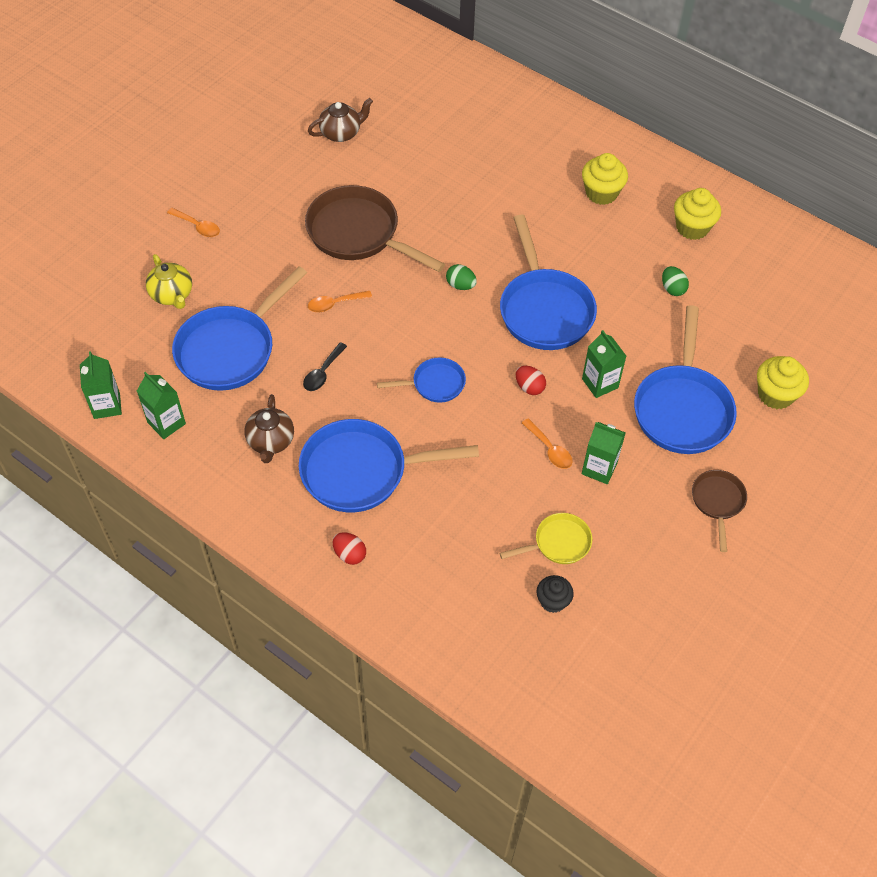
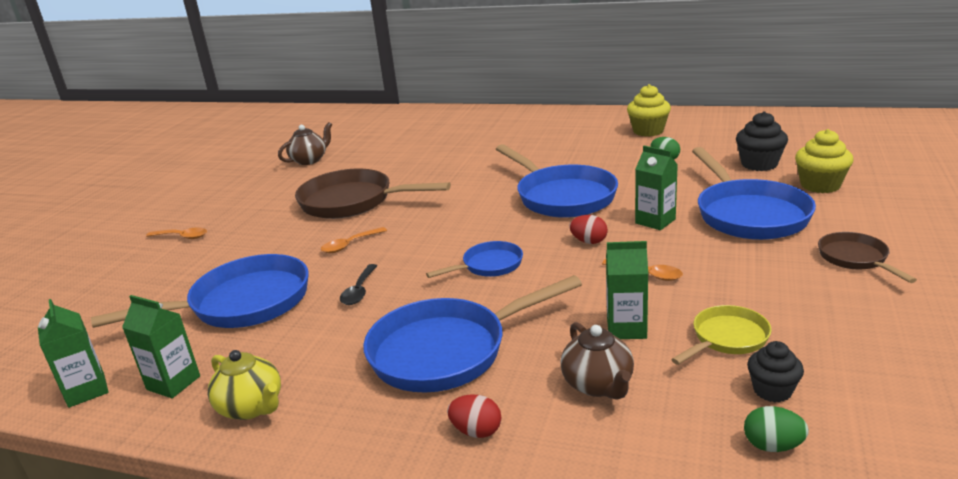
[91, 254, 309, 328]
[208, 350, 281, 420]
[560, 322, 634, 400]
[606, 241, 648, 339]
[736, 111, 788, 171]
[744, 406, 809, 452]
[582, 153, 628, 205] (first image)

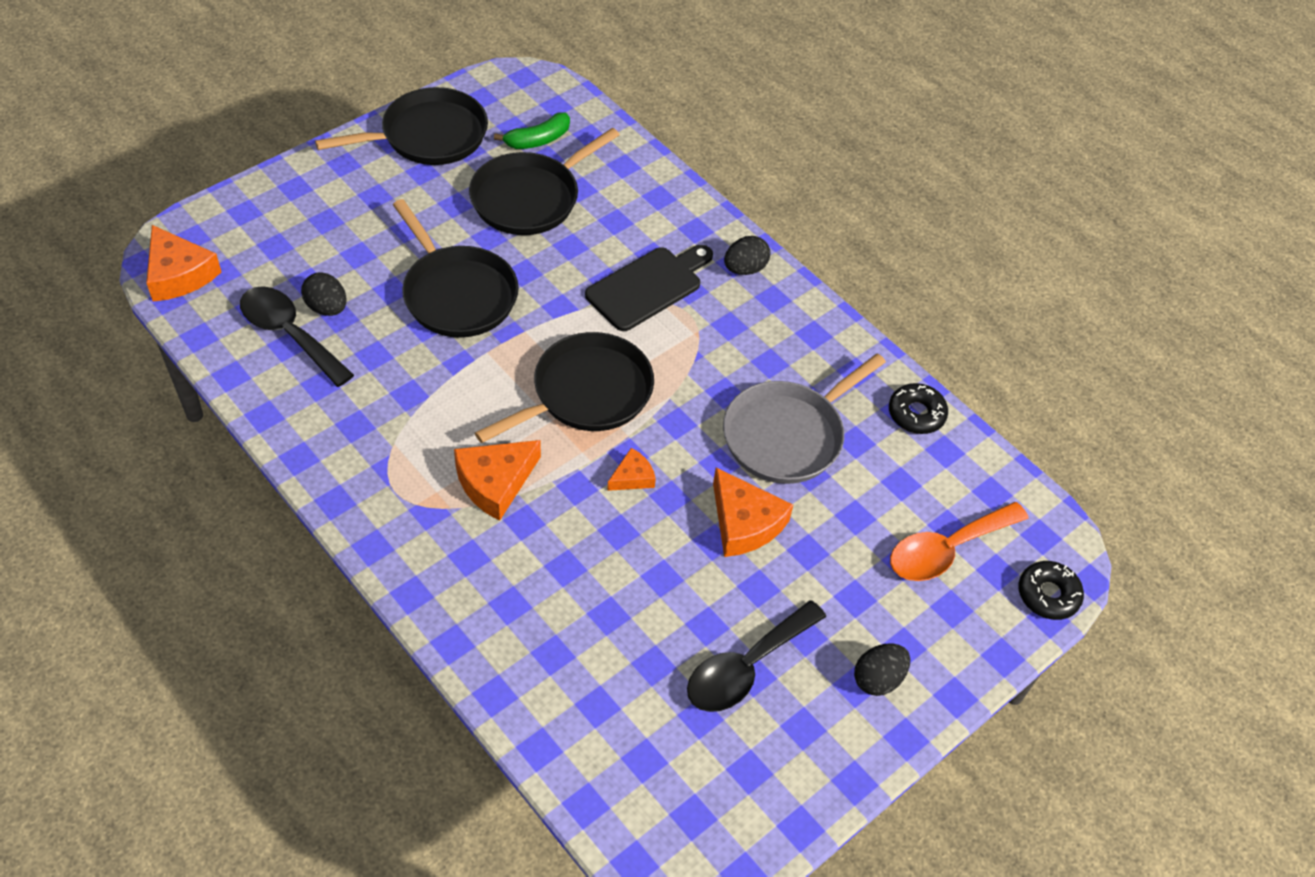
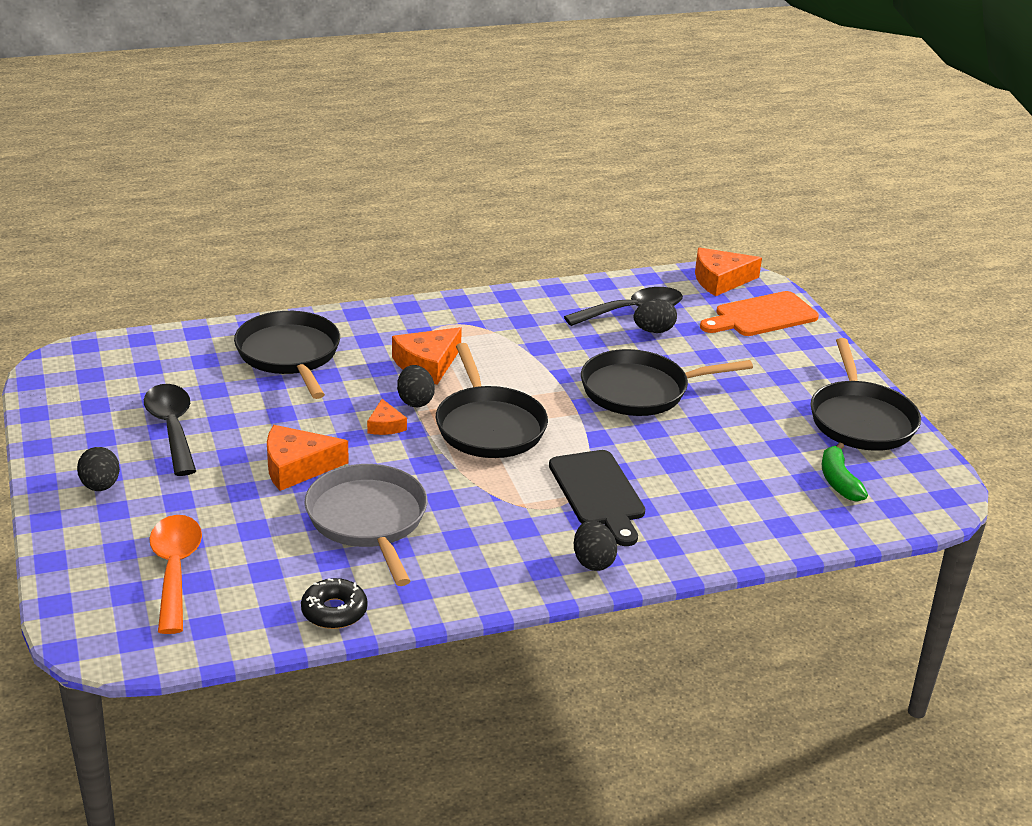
[234, 311, 340, 399]
[392, 327, 462, 385]
[397, 365, 435, 407]
[700, 291, 819, 336]
[1018, 561, 1084, 620] (first image)

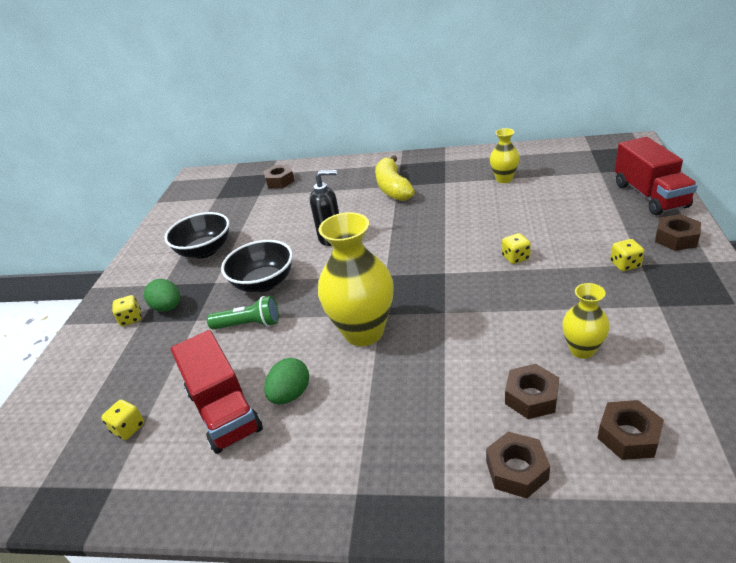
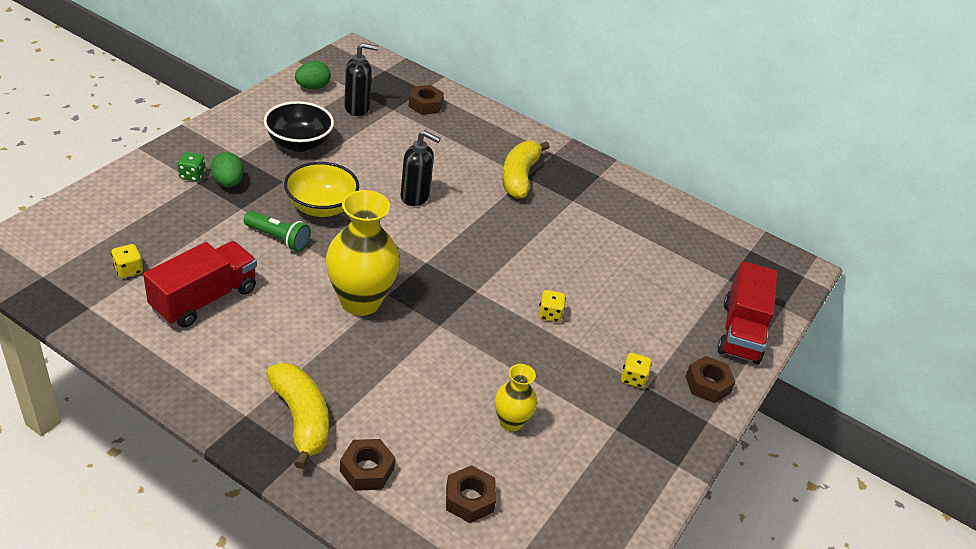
[143, 241, 257, 328]
[178, 152, 206, 182]
[266, 363, 329, 469]
[284, 162, 359, 217]
[295, 61, 331, 90]
[344, 43, 378, 116]
[490, 128, 520, 183] (first image)
[505, 364, 559, 419] (first image)

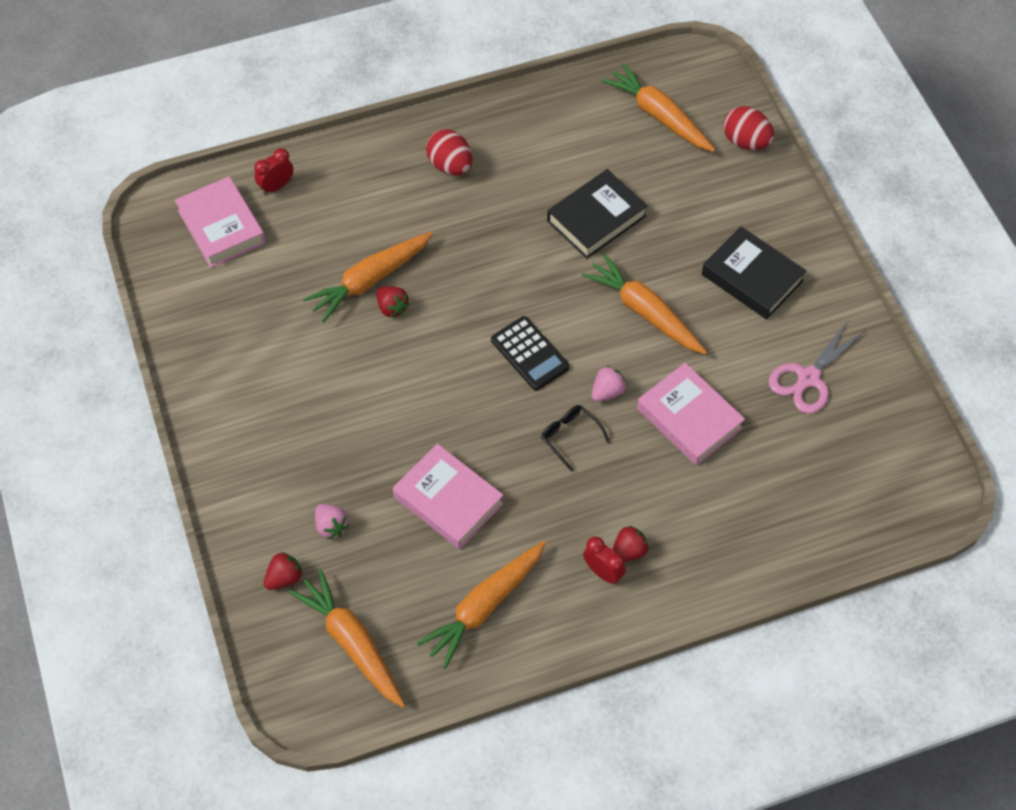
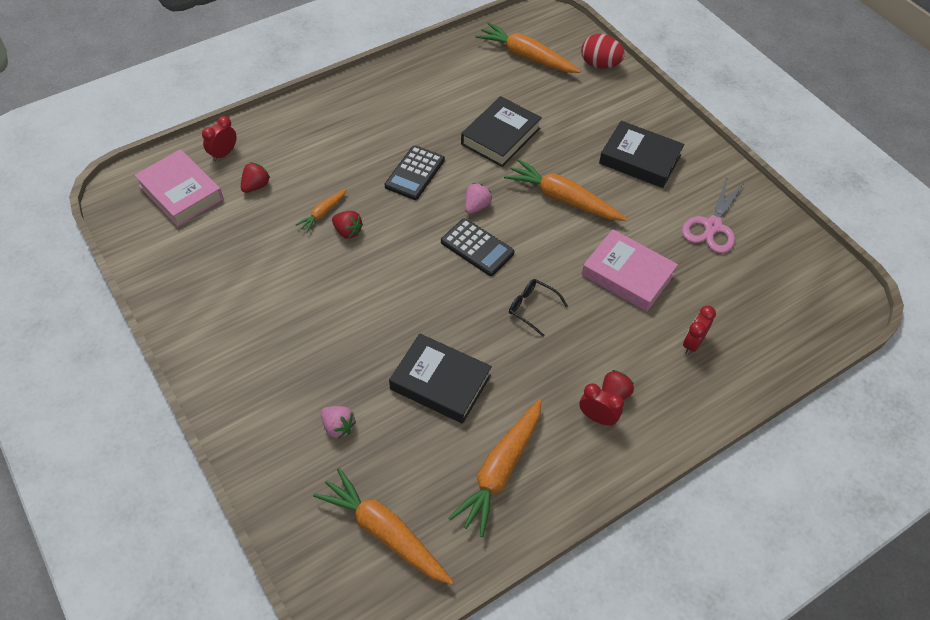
[241, 162, 270, 193]
[296, 189, 347, 233]
[385, 145, 445, 200]
[389, 333, 492, 424]
[465, 183, 492, 214]
[683, 306, 716, 354]
[426, 129, 472, 175] (first image)

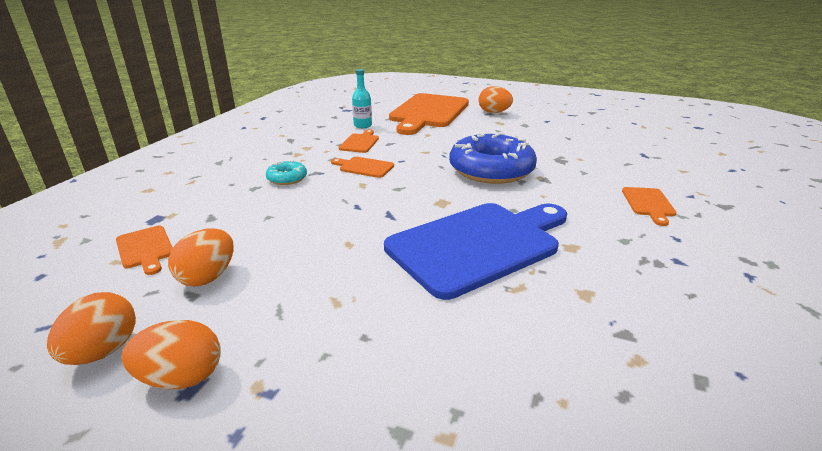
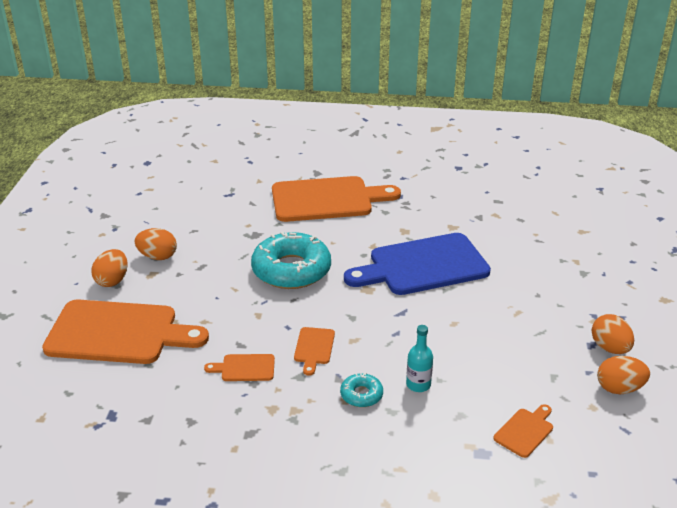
[134, 228, 177, 260]
[251, 232, 331, 289]
[272, 176, 401, 222]
[344, 233, 491, 295]
[406, 325, 433, 392]

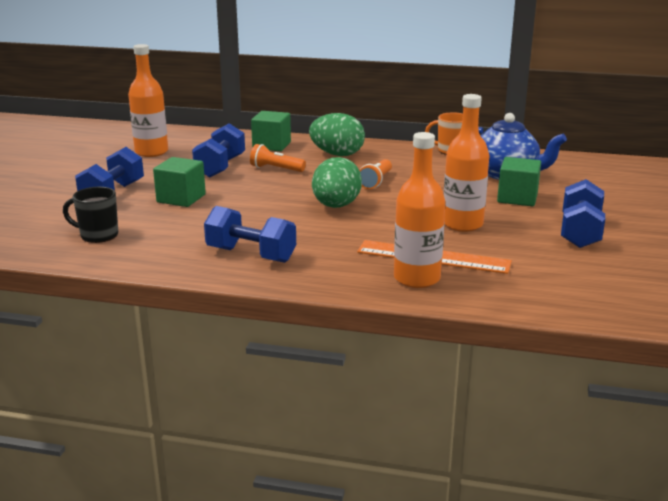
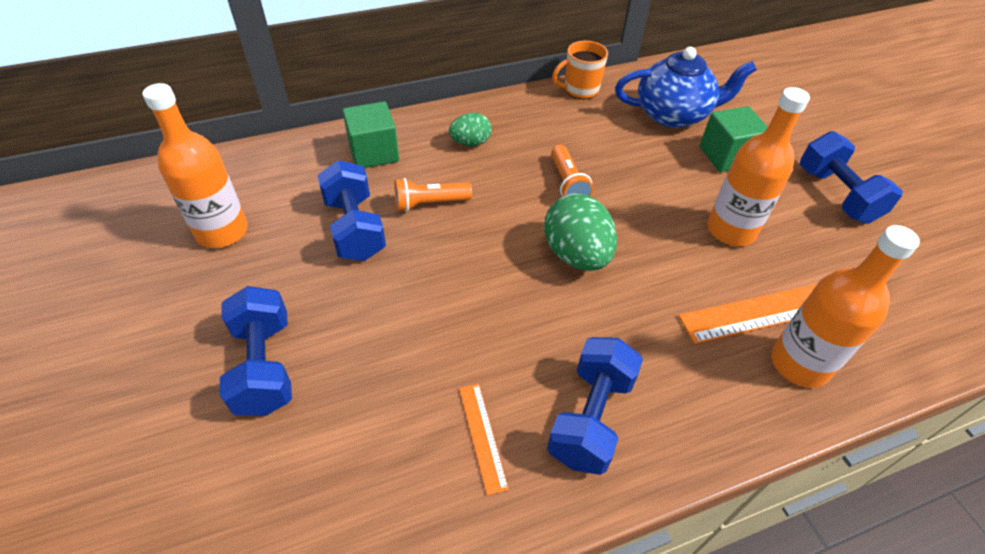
[449, 113, 492, 146]
[459, 384, 509, 495]
[547, 337, 643, 475]
[63, 187, 118, 243] (first image)
[153, 157, 206, 207] (first image)

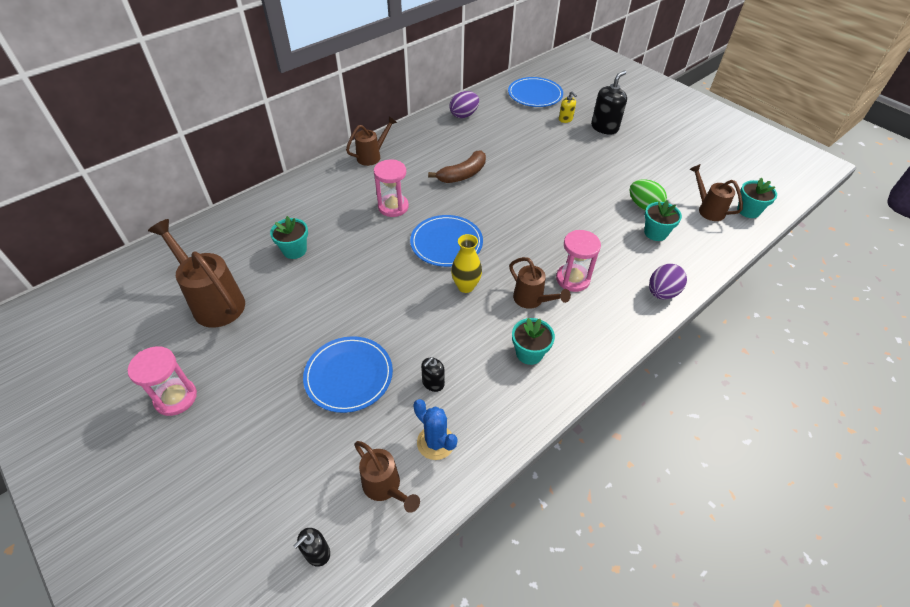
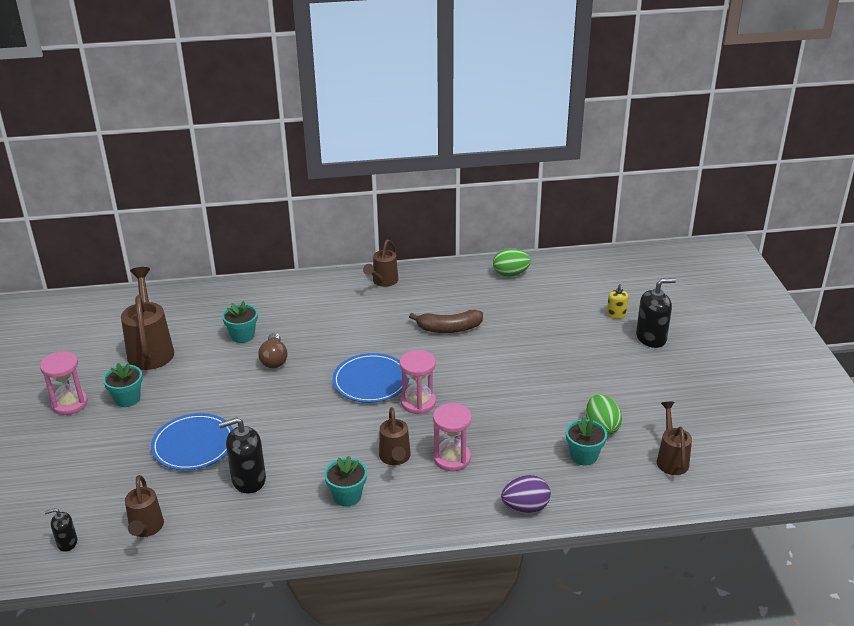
[103, 363, 142, 407]
[219, 417, 266, 494]
[258, 333, 288, 368]
[363, 240, 398, 287]
[399, 350, 436, 414]
[493, 248, 531, 277]
[413, 399, 458, 460] (first image)
[451, 234, 482, 293] (first image)
[508, 77, 563, 107] (first image)

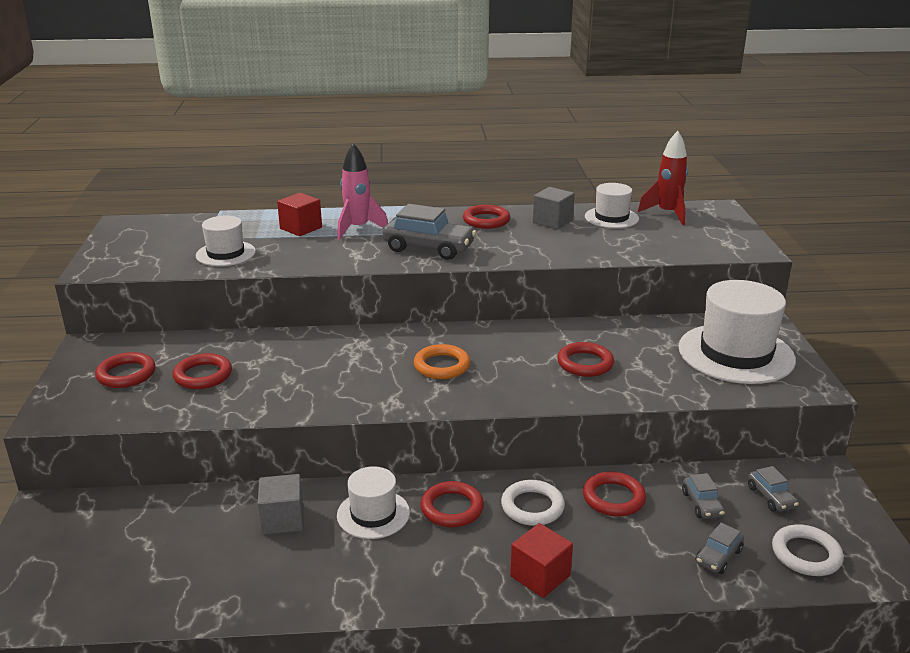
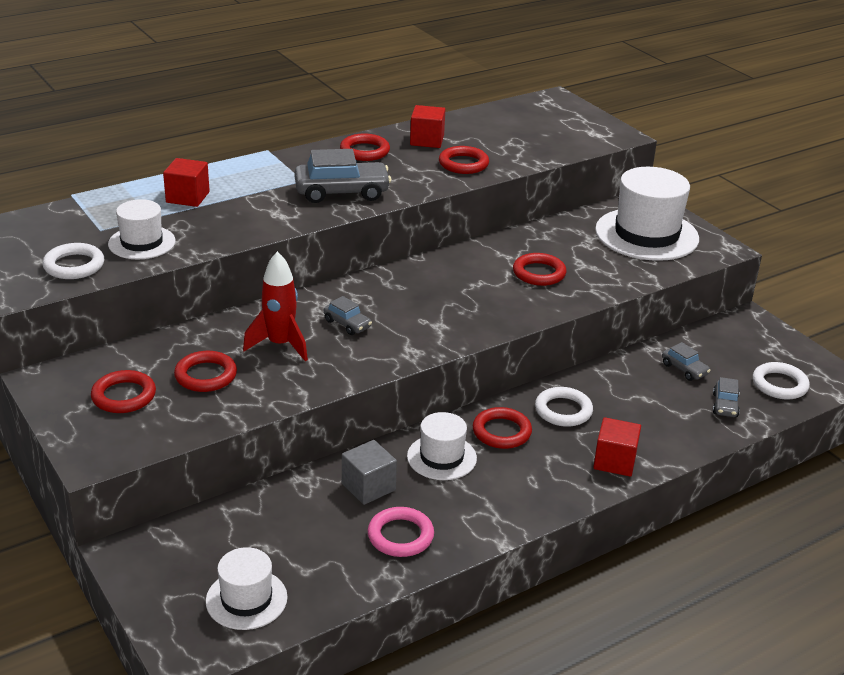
[42, 243, 104, 279]
[206, 547, 288, 630]
[243, 251, 308, 361]
[324, 296, 372, 335]
[368, 507, 434, 557]
[410, 105, 445, 148]
[439, 146, 489, 174]
[337, 143, 388, 240] (first image)
[414, 344, 470, 379] (first image)

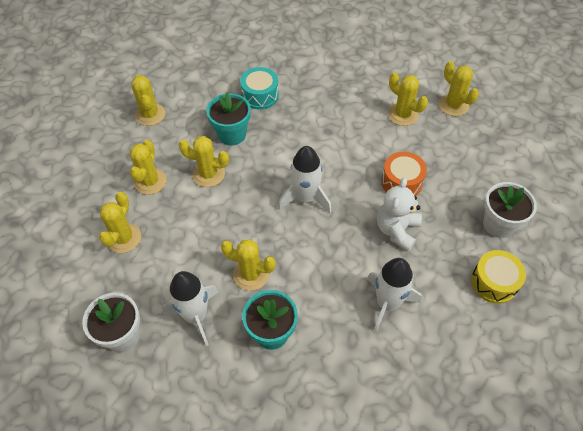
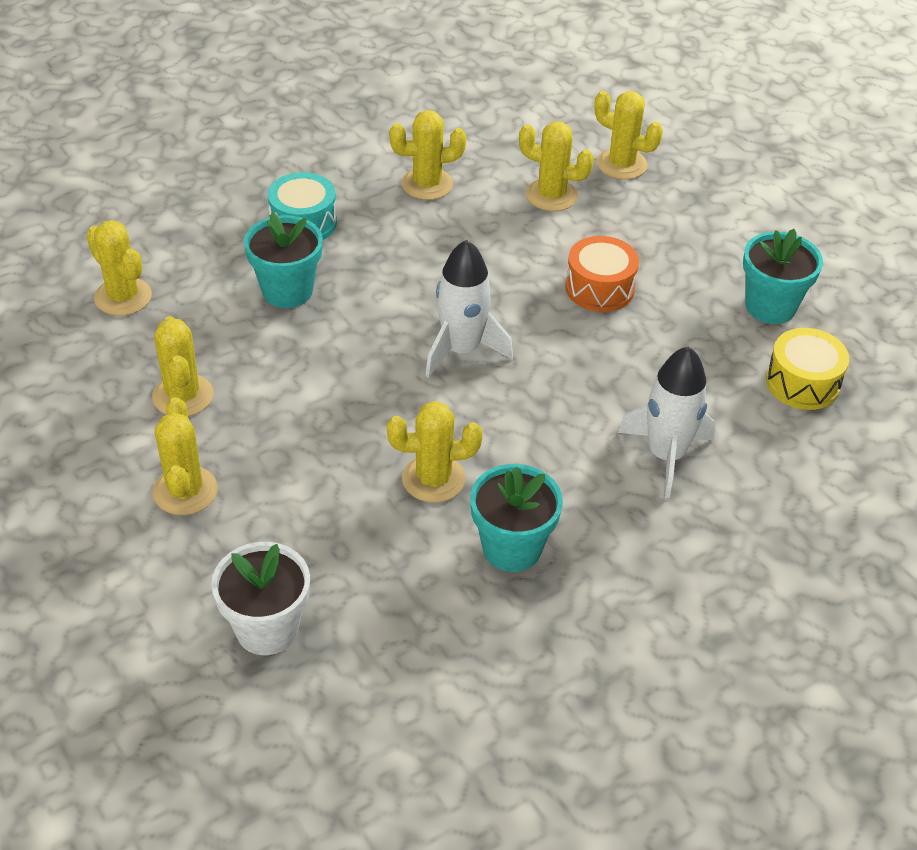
[389, 110, 466, 200]
[743, 229, 823, 324]
[162, 271, 218, 346] (first image)
[377, 177, 422, 251] (first image)

